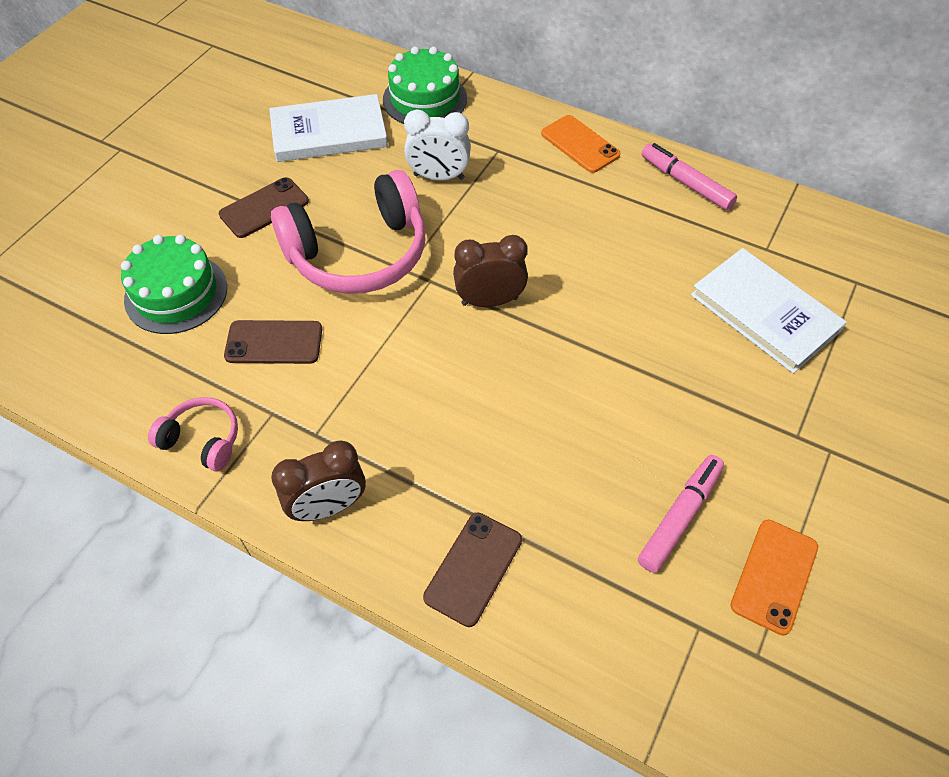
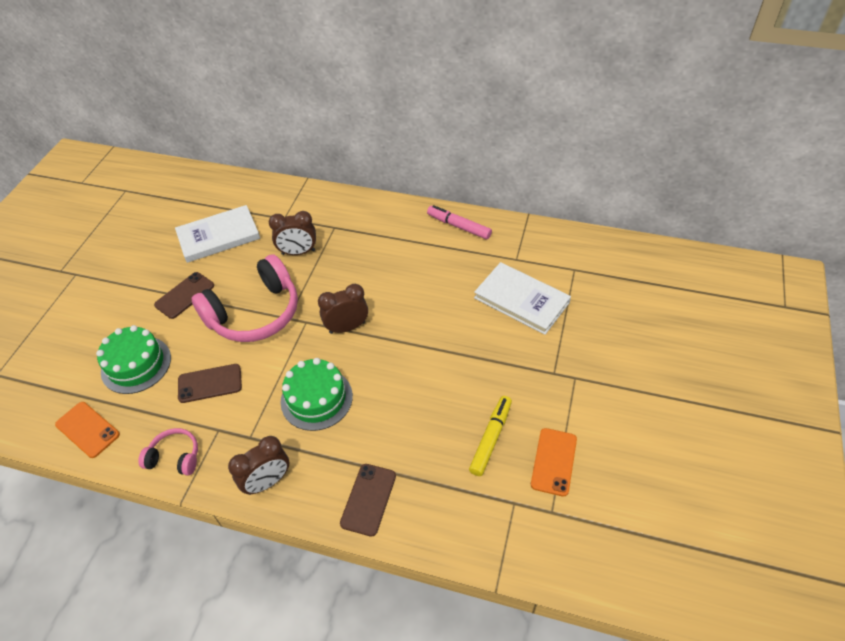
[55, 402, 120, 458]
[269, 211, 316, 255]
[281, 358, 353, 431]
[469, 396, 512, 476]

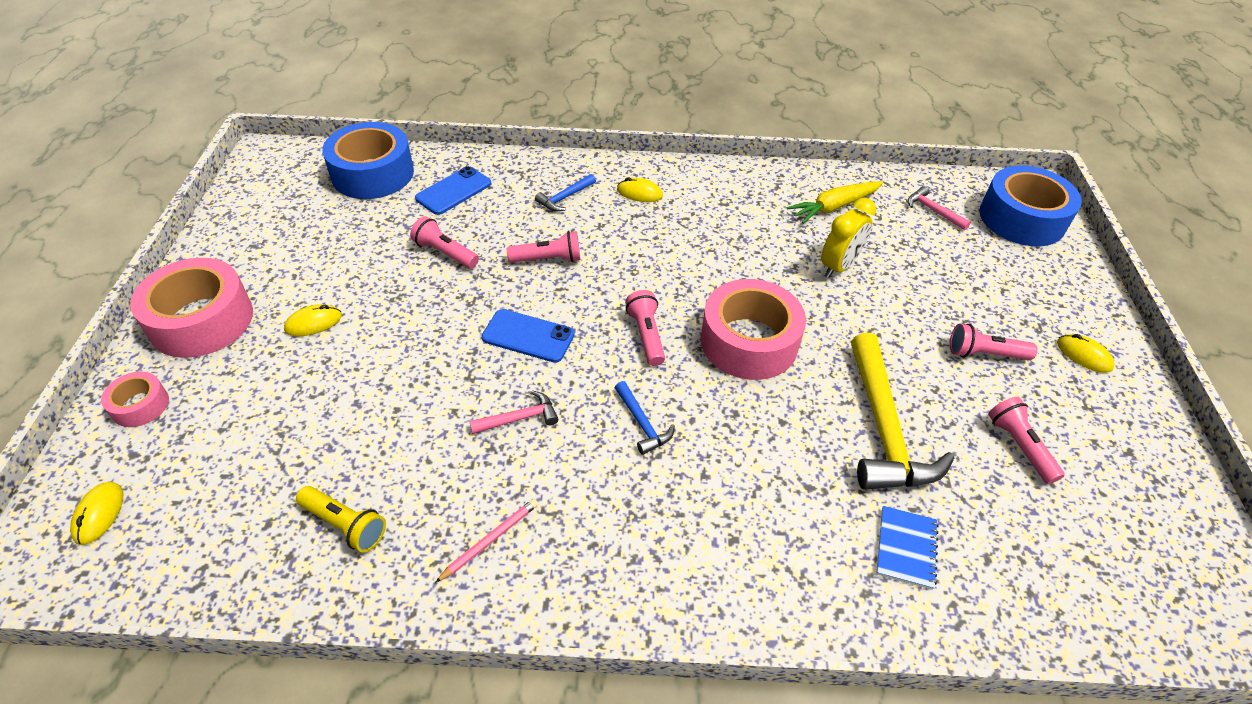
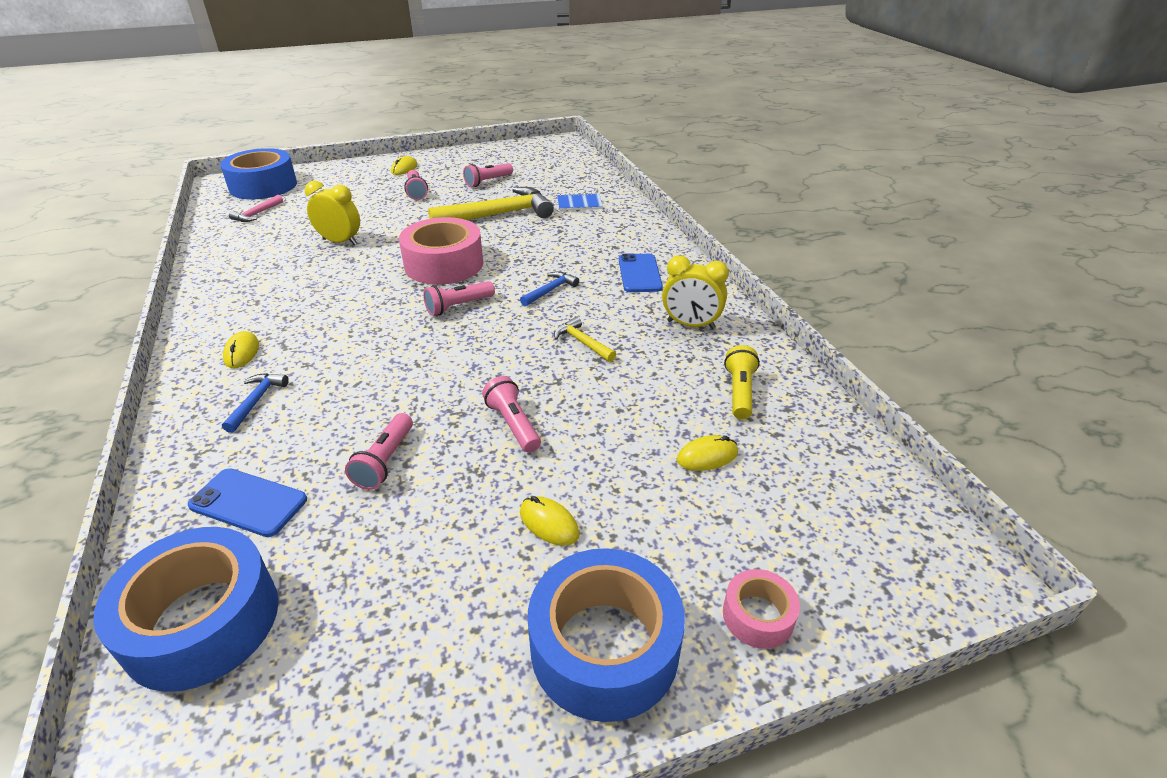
[222, 373, 289, 433]
[482, 376, 541, 453]
[528, 548, 685, 722]
[554, 317, 616, 362]
[619, 253, 663, 292]
[662, 255, 729, 329]
[677, 435, 738, 471]
[787, 181, 883, 224] (first image)

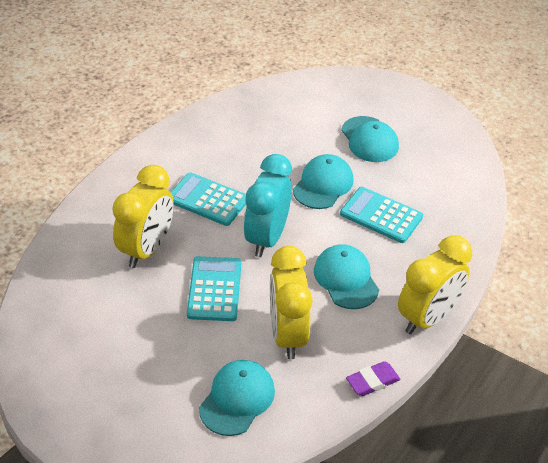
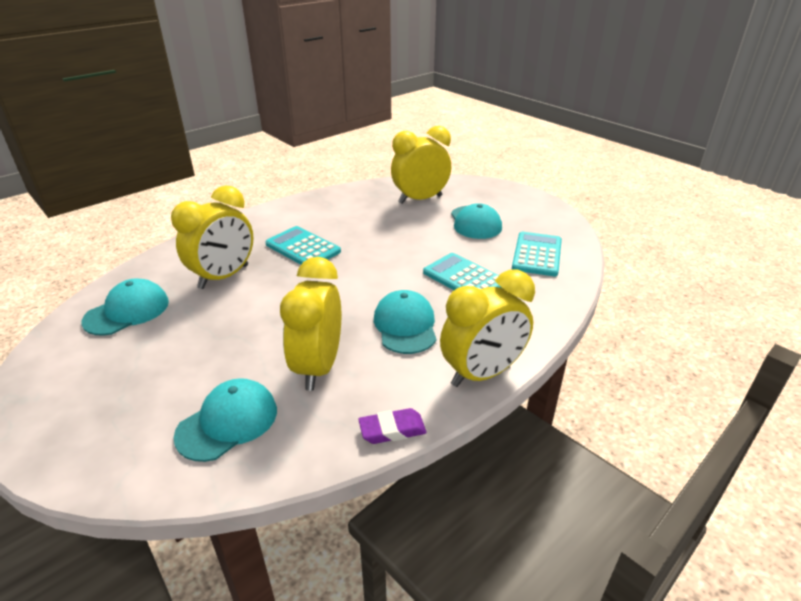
[81, 278, 169, 336]
[391, 126, 451, 204]
[512, 232, 562, 276]
[243, 154, 292, 257] (first image)

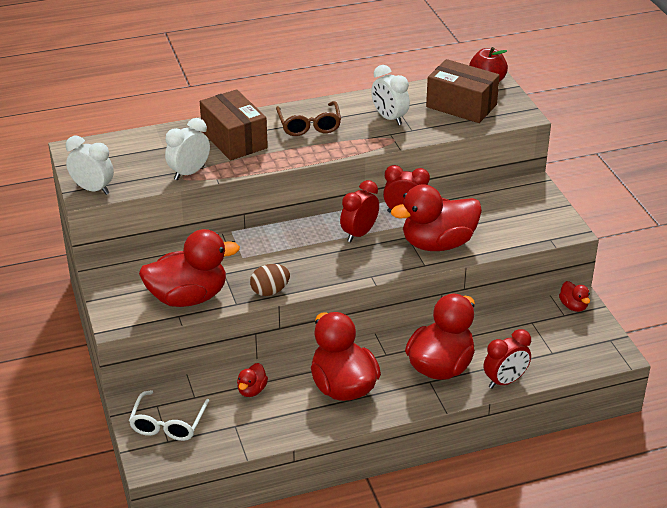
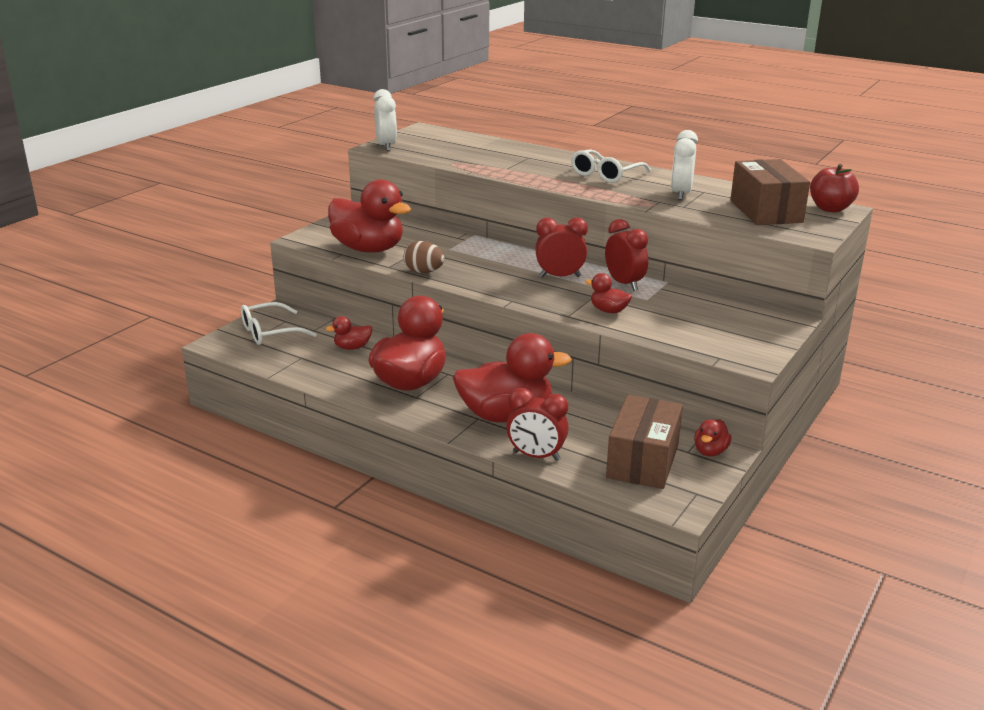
[571, 149, 651, 183]
[585, 273, 632, 313]
[606, 395, 683, 489]
[165, 118, 210, 180] (first image)

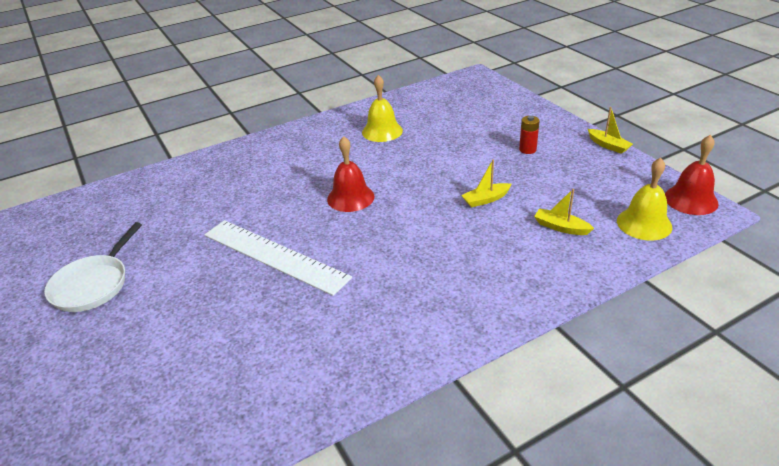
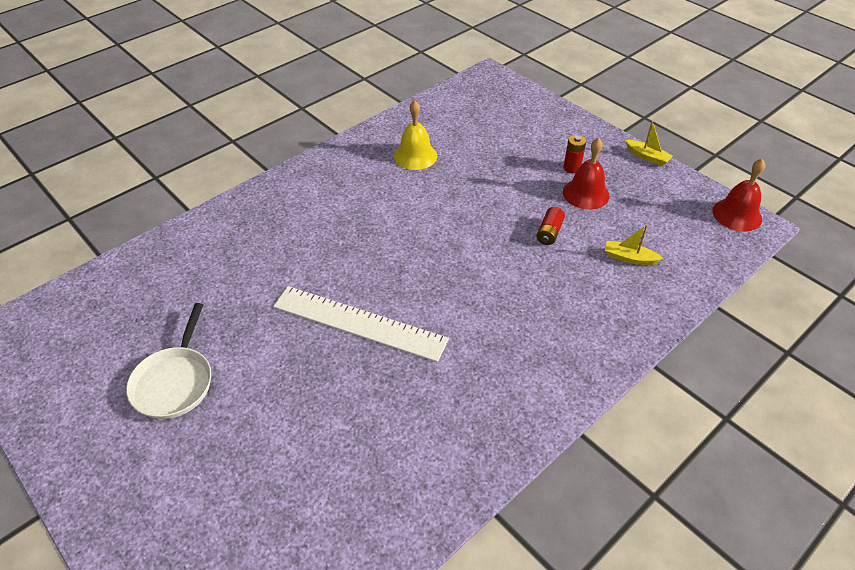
[537, 207, 565, 245]
[563, 138, 610, 210]
[617, 157, 672, 240] (first image)

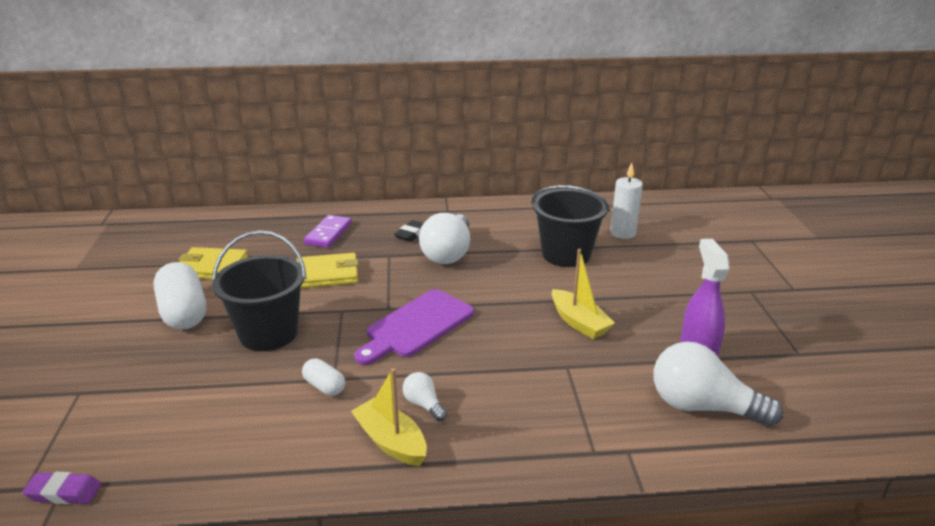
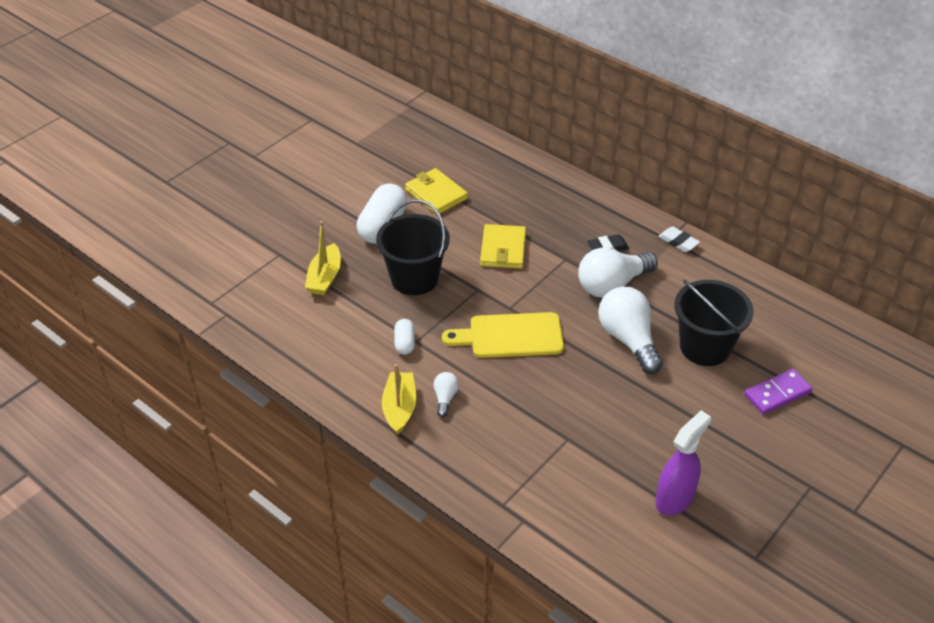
[305, 221, 341, 295]
[442, 312, 564, 358]
[480, 224, 526, 269]
[598, 286, 663, 374]
[658, 227, 700, 252]
[744, 369, 812, 414]
[22, 472, 101, 504] (first image)
[610, 163, 643, 239] (first image)

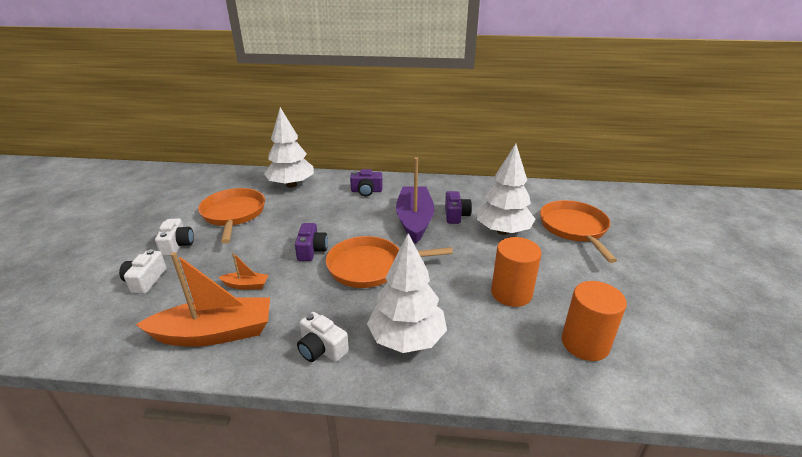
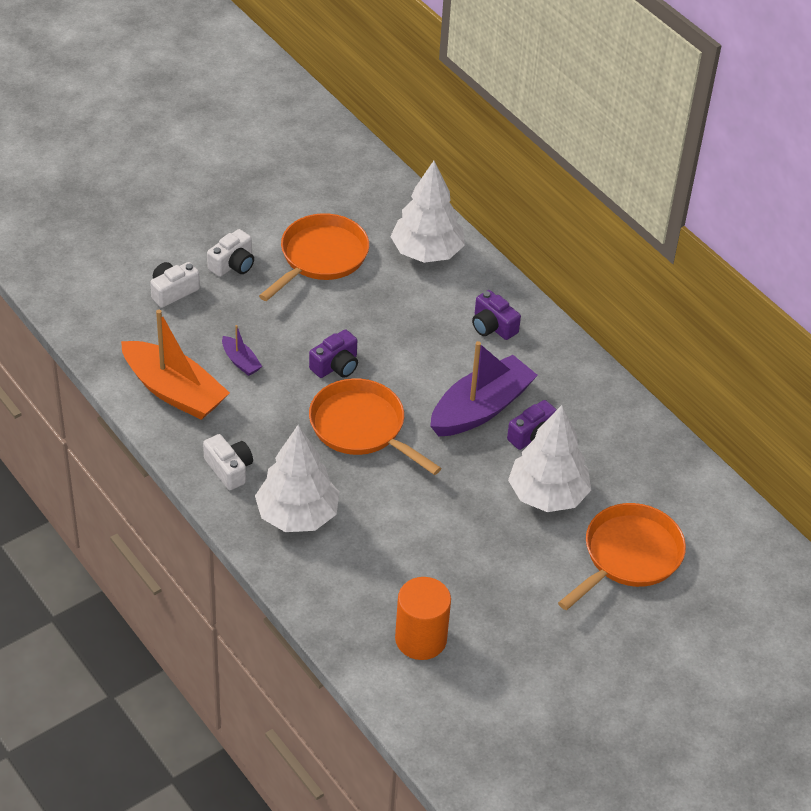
[203, 434, 253, 490]
[222, 325, 262, 376]
[491, 237, 541, 307] (first image)

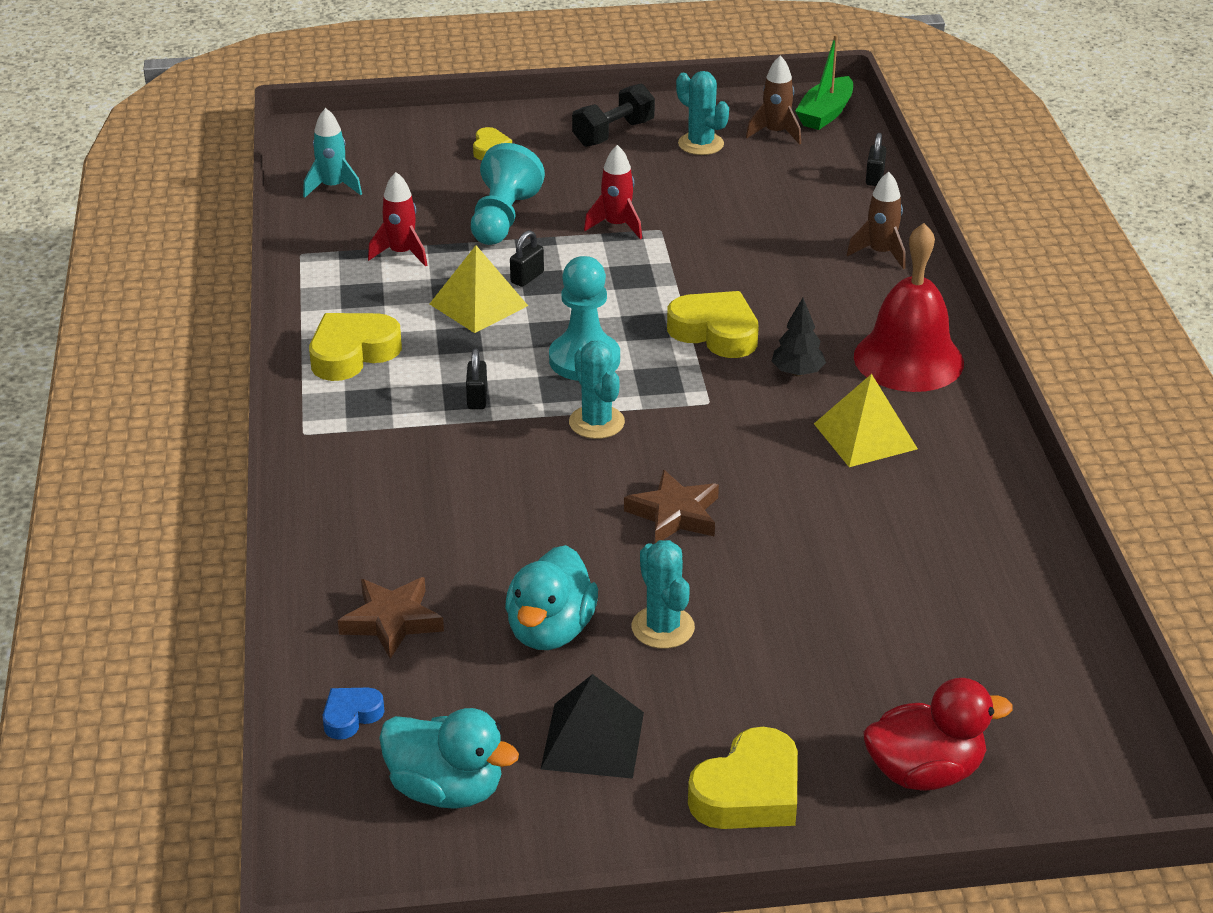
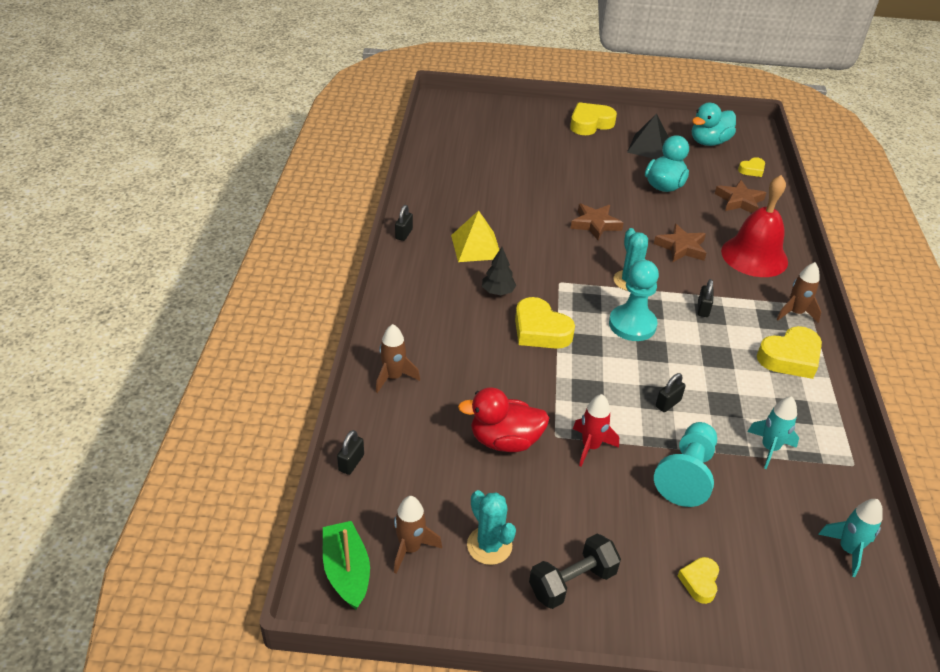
[323, 521, 370, 609]
[395, 205, 413, 241]
[458, 387, 549, 452]
[654, 224, 706, 262]
[692, 102, 736, 146]
[721, 175, 788, 277]
[738, 157, 765, 177]
[747, 396, 799, 469]
[776, 262, 821, 323]
[430, 245, 528, 333] (first image)
[632, 540, 695, 649] (first image)

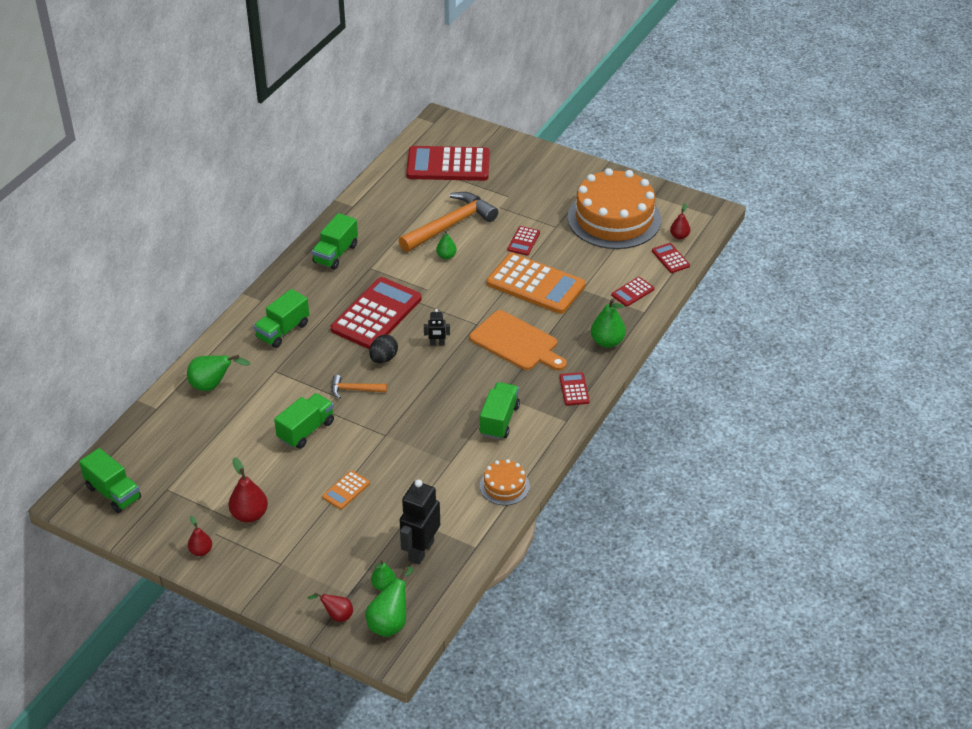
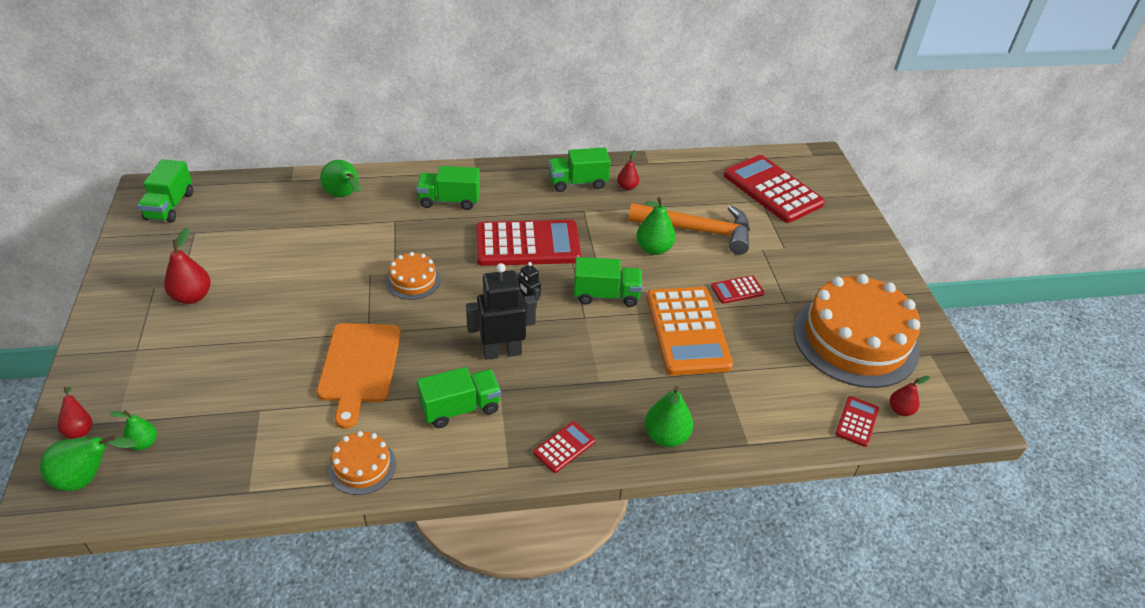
[317, 323, 401, 429]
[386, 252, 441, 300]
[466, 263, 536, 360]
[574, 257, 642, 307]
[617, 150, 639, 190]
[636, 197, 676, 255]
[322, 470, 370, 510] (first image)
[369, 335, 398, 363] (first image)
[611, 277, 654, 307] (first image)

